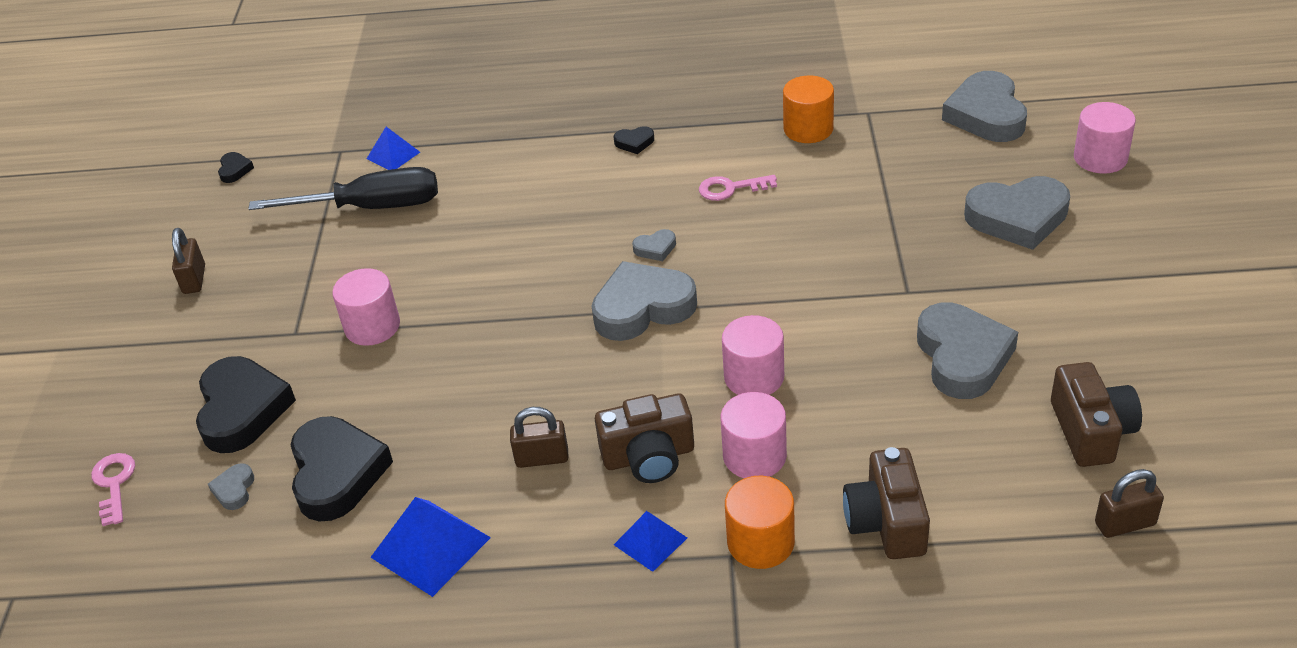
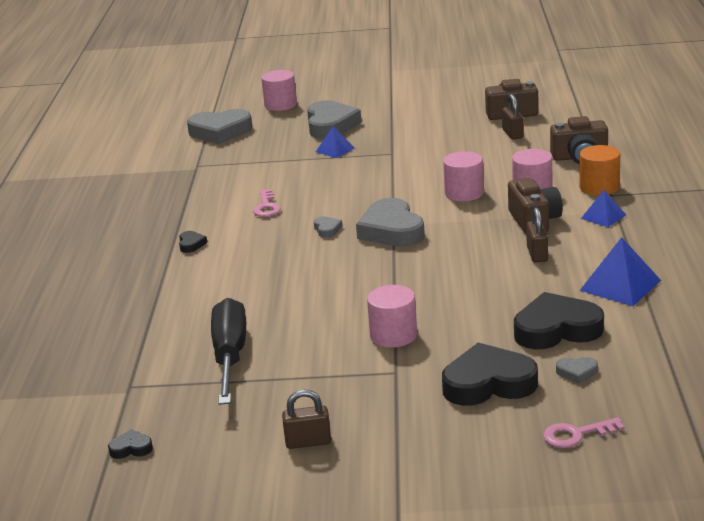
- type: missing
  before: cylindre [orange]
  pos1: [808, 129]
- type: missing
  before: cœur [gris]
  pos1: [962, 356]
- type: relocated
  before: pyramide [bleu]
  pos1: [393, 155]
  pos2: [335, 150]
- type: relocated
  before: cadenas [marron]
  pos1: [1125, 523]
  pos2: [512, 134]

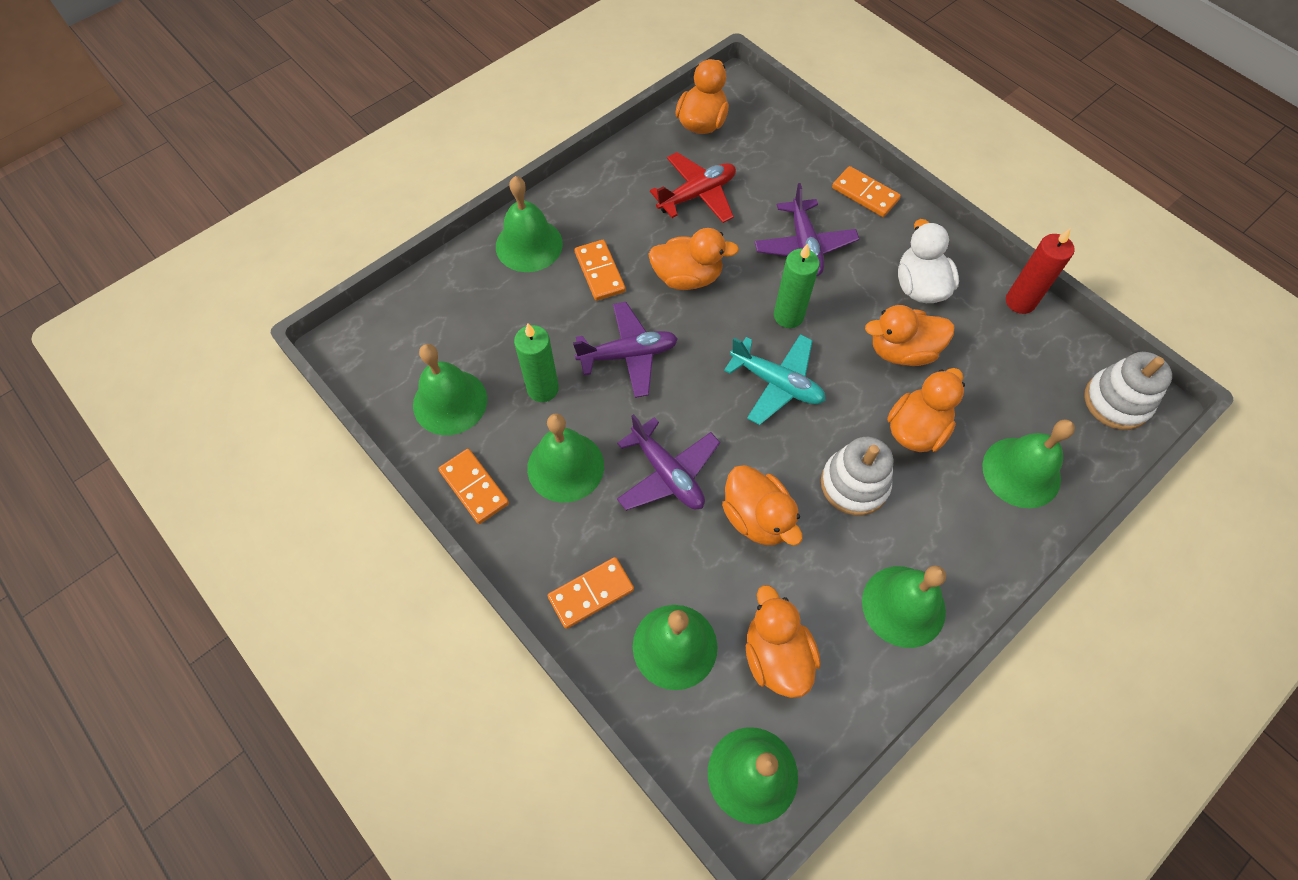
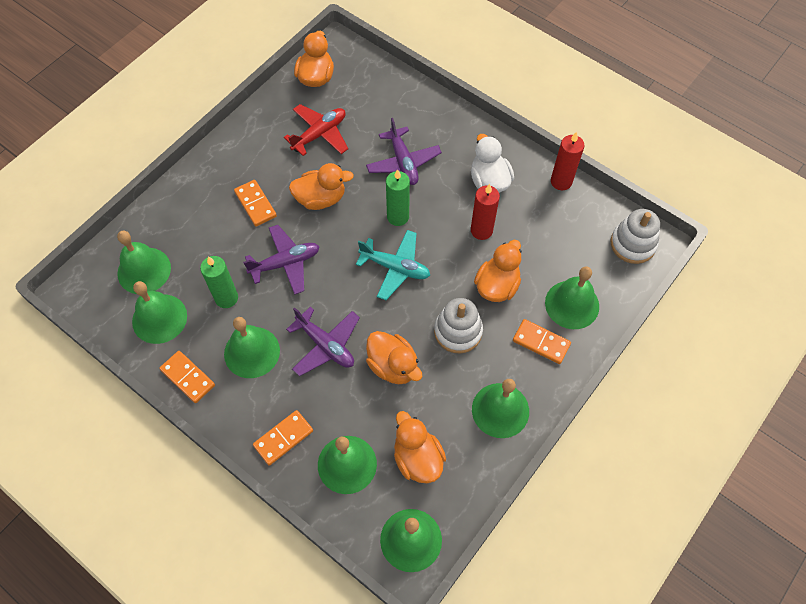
- type: relocated
  before: cloche [vert]
  pos1: [529, 245]
  pos2: [144, 270]
- type: relocated
  before: domino [orange]
  pos1: [865, 194]
  pos2: [541, 342]
- type: exchanged
  before: canard [orange]
  after: bougie [rouge]
  pos1: [902, 351]
  pos2: [481, 230]

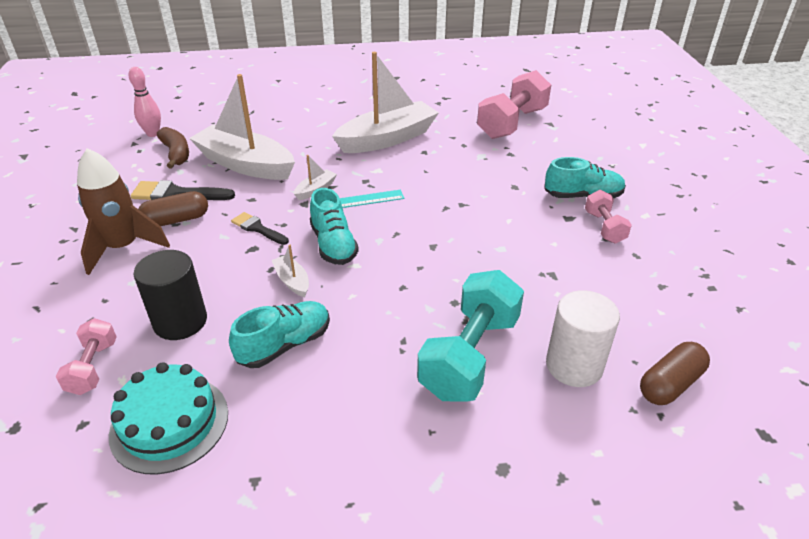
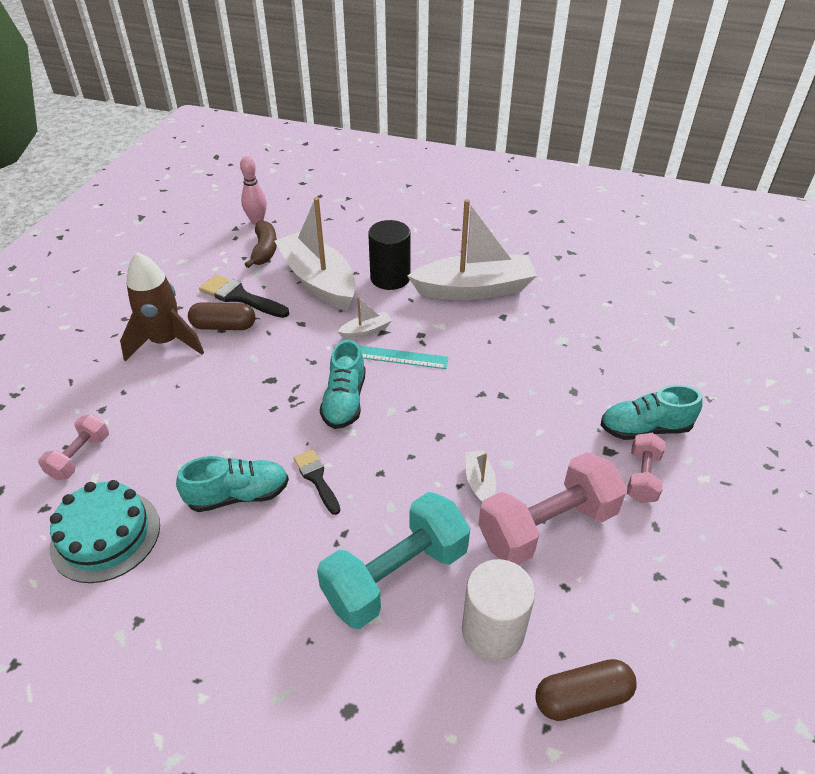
- type: relocated
  before: cylindre [noir]
  pos1: [180, 321]
  pos2: [390, 278]
- type: relocated
  before: pinceau [noir]
  pos1: [258, 228]
  pos2: [316, 478]
- type: relocated
  before: bateau [blanc]
  pos1: [292, 281]
  pos2: [479, 483]
- type: relocated
  before: haltère [rose]
  pos1: [512, 123]
  pos2: [547, 526]
- type: spun
  before: chaussure [turquoise]
  pos1: [583, 196]
  pos2: [644, 428]
  turn: 150

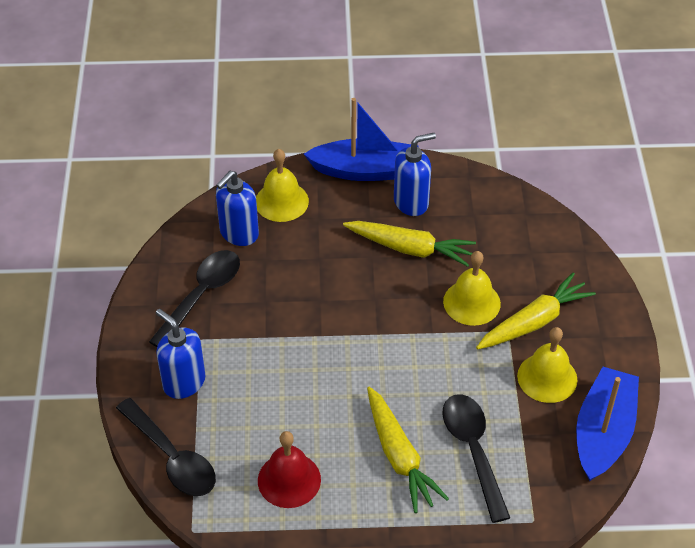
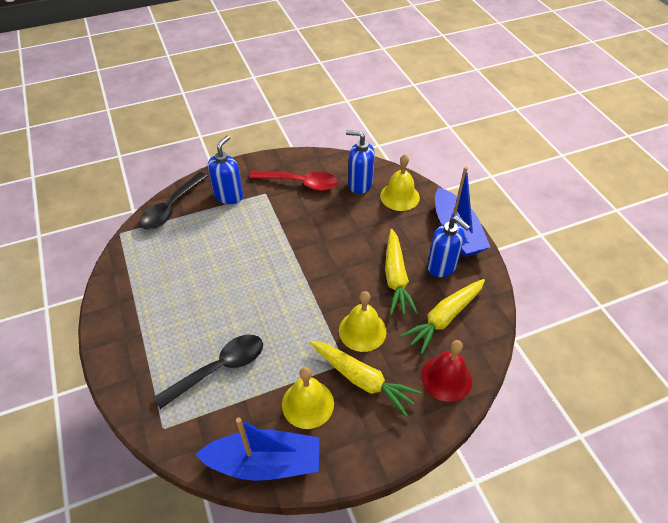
- type: relocated
  before: cloche [rouge]
  pos1: [289, 480]
  pos2: [446, 378]
- type: relocated
  before: carotte [jaune]
  pos1: [399, 456]
  pos2: [444, 318]
- type: colour
  before: cuillère [noir]
  after: cuillère [rouge]
  pos1: [201, 295]
  pos2: [300, 183]

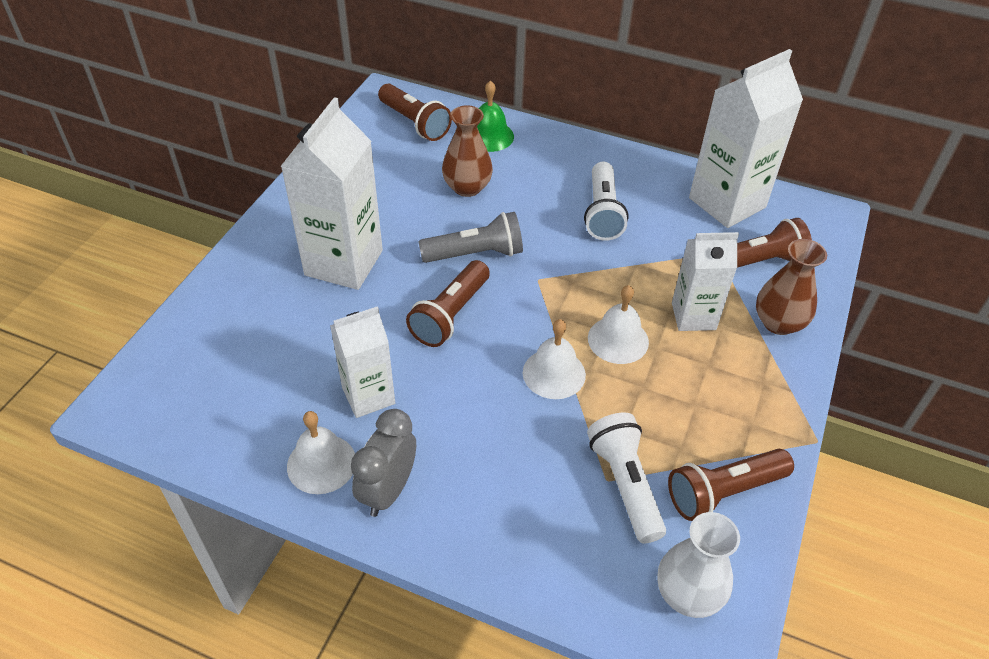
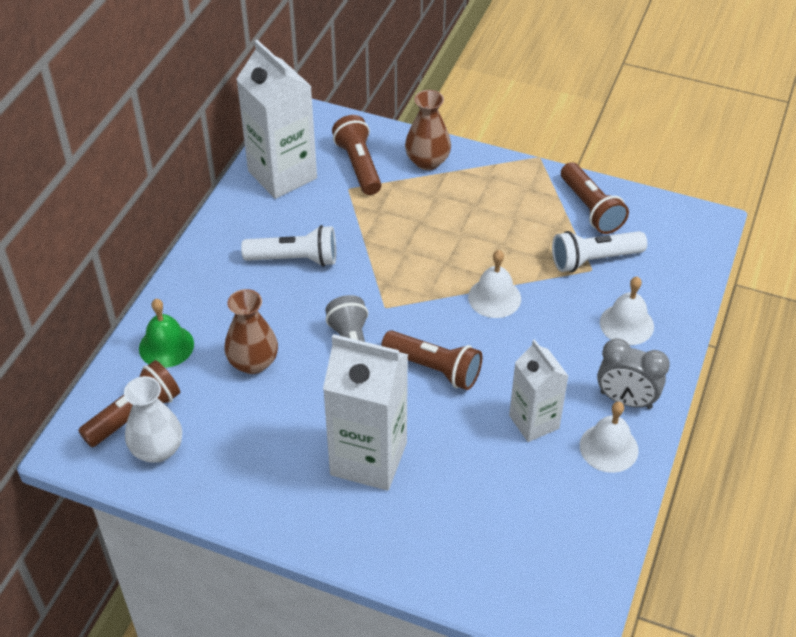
- type: missing
  before: brique de lait [blanc]
  pos1: [693, 316]
- type: relocated
  before: cloche [blanc]
  pos1: [618, 340]
  pos2: [626, 324]
- type: relocated
  before: vase [blanc]
  pos1: [688, 593]
  pos2: [157, 449]

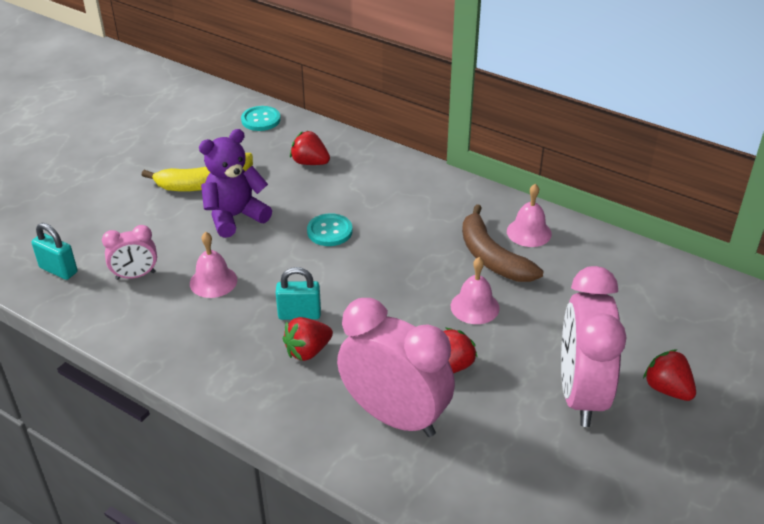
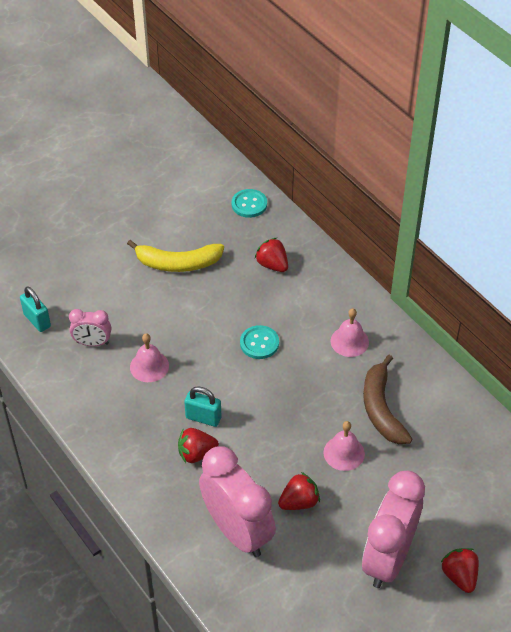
- type: missing
  before: ours en peluche [violet]
  pos1: [235, 217]
- type: relocated
  before: cloche [rose]
  pos1: [529, 232]
  pos2: [349, 341]

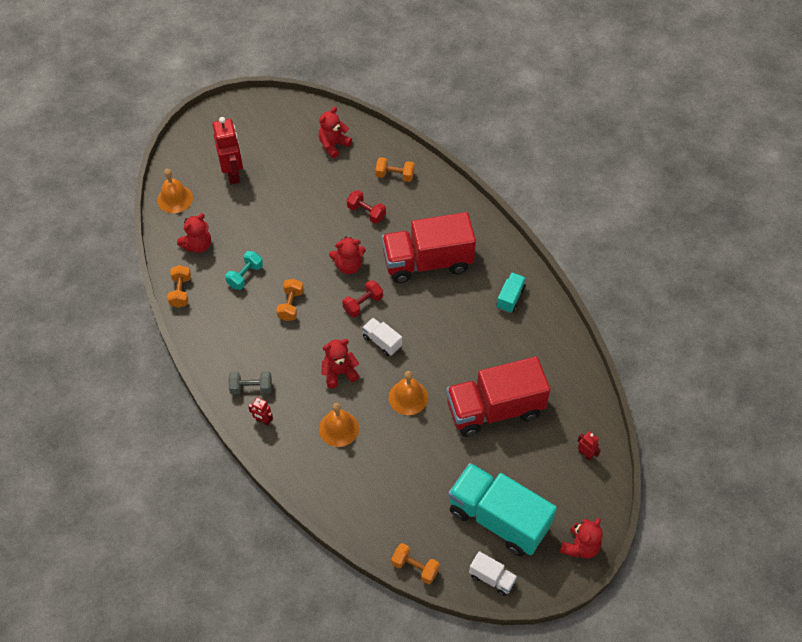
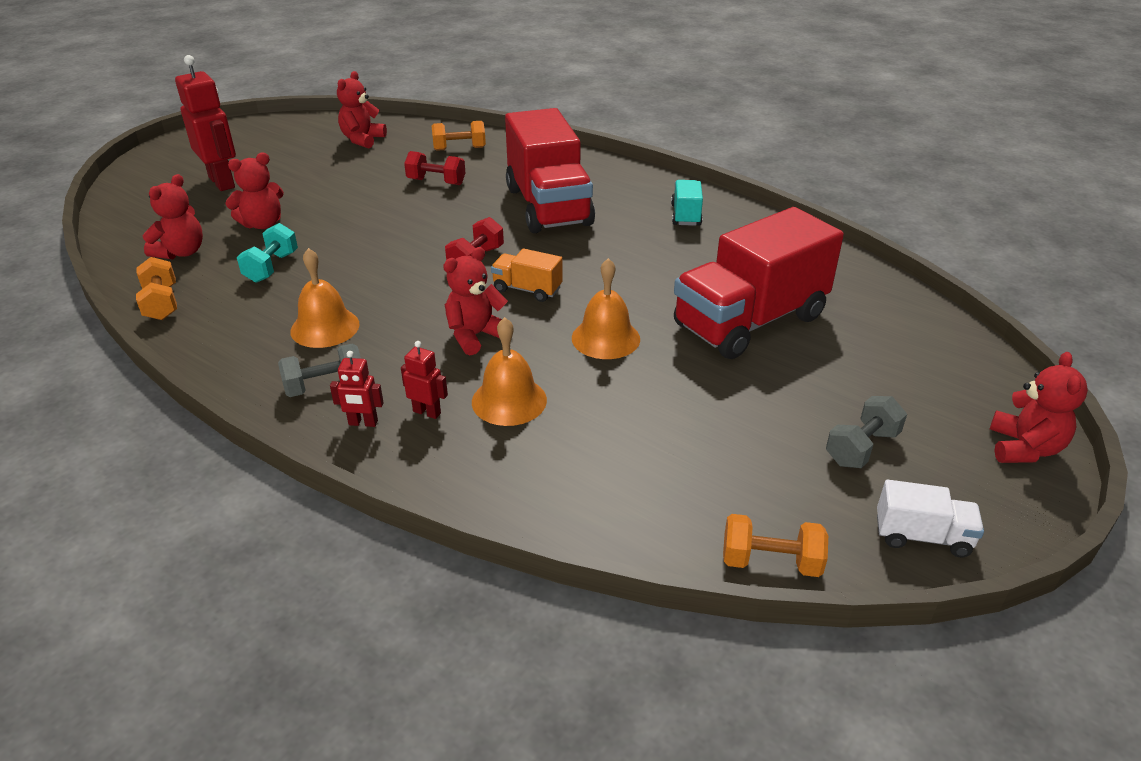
- type: missing
  before: haltère [orange]
  pos1: [291, 305]
- type: relocated
  before: cloche [orange]
  pos1: [175, 199]
  pos2: [325, 327]
- type: relocated
  before: ours en peluche [rouge]
  pos1: [348, 265]
  pos2: [262, 224]
- type: relocated
  before: robot [rouge]
  pos1: [585, 454]
  pos2: [427, 412]
- type: exchanged
  before: camion [turquoise]
  after: haltère [gris]
  pos1: [498, 518]
  pos2: [861, 448]
- type: colour
  before: camion [blanc]
  after: camion [orange]
  pos1: [382, 342]
  pos2: [527, 289]
- type: spun
  before: camion [rouge]
  pos1: [427, 262]
  pos2: [548, 206]
  turn: -75

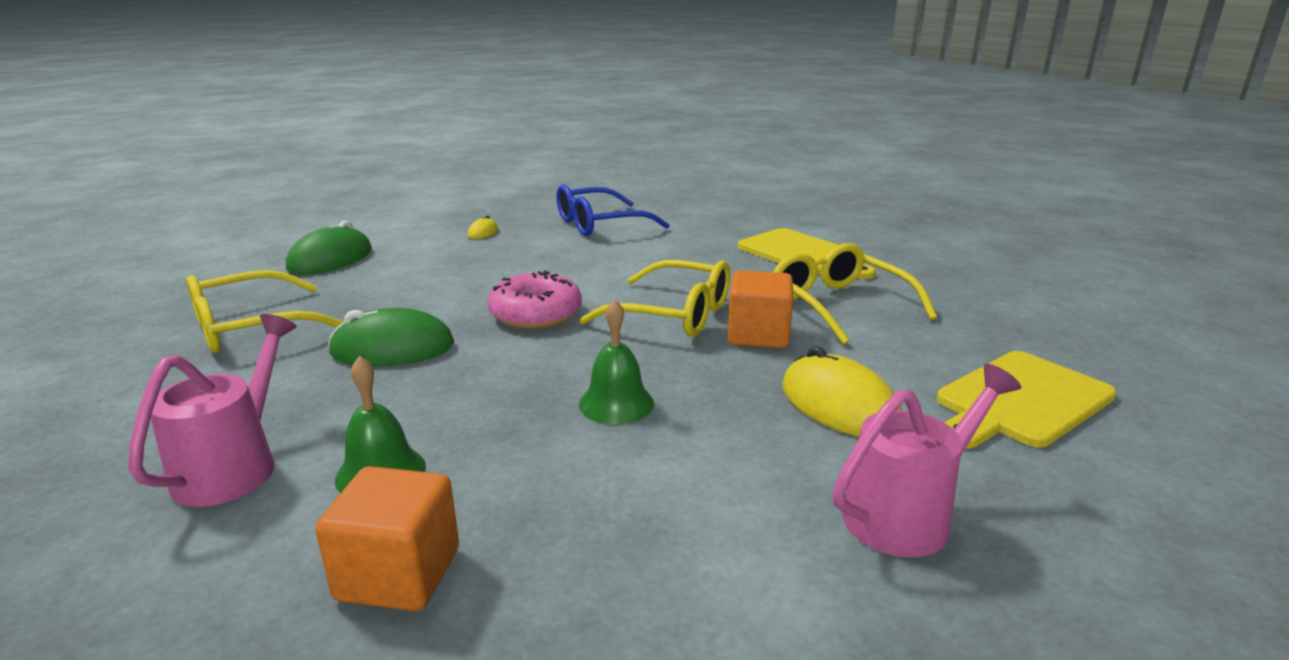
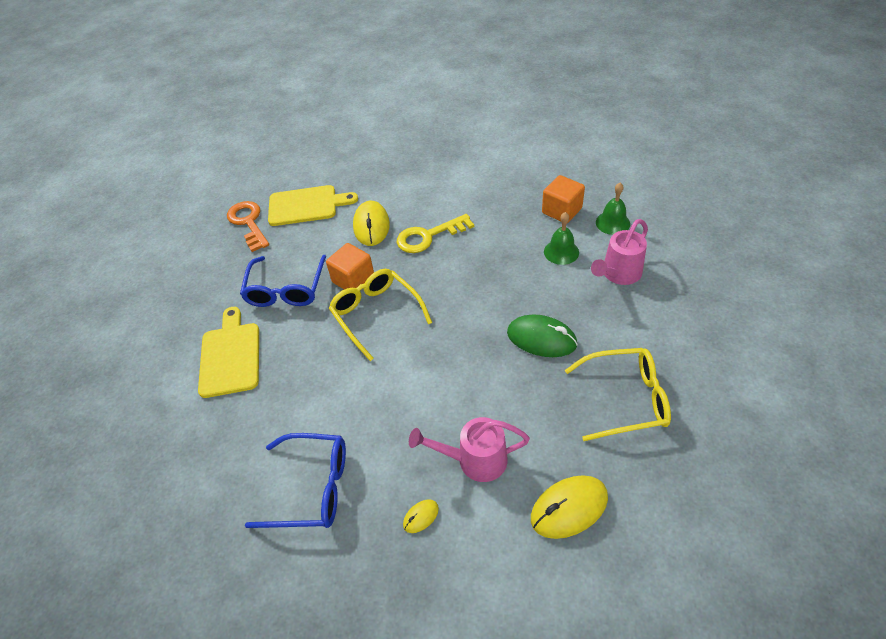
- type: missing
  before: beignet [rose]
  pos1: [535, 314]
- type: appeared
  after: clé [orange]
  pos2: [248, 223]
- type: appeared
  after: clé [jaune]
  pos2: [428, 236]
- type: relocated
  before: cloche [vert]
  pos1: [616, 403]
  pos2: [612, 223]
- type: relocated
  before: arrosoir [rose]
  pos1: [907, 514]
  pos2: [474, 460]
- type: colour
  before: souris [vert]
  after: souris [jaune]
  pos1: [330, 259]
  pos2: [569, 508]
- type: colour
  before: lunettes [jaune]
  after: lunettes [bleu]
  pos1: [839, 305]
  pos2: [286, 289]

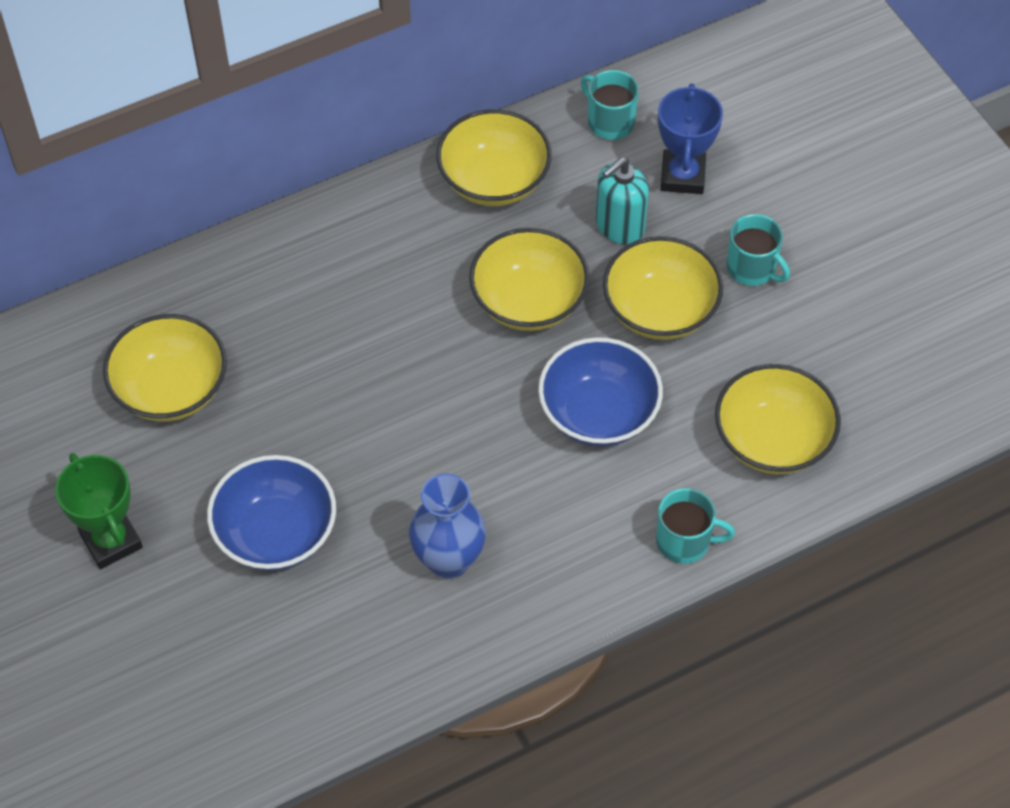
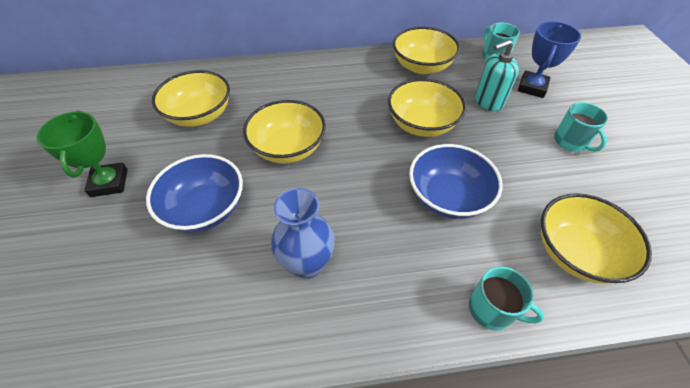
- type: relocated
  before: bol [jaune]
  pos1: [660, 310]
  pos2: [288, 148]

